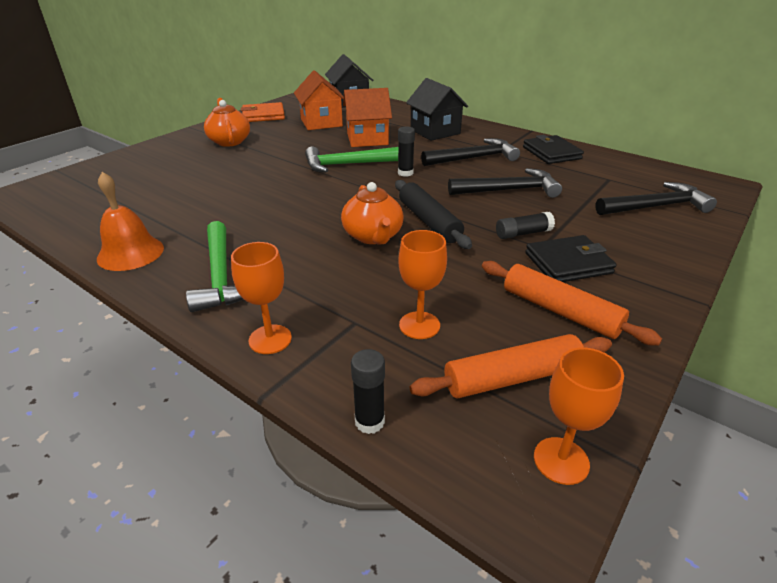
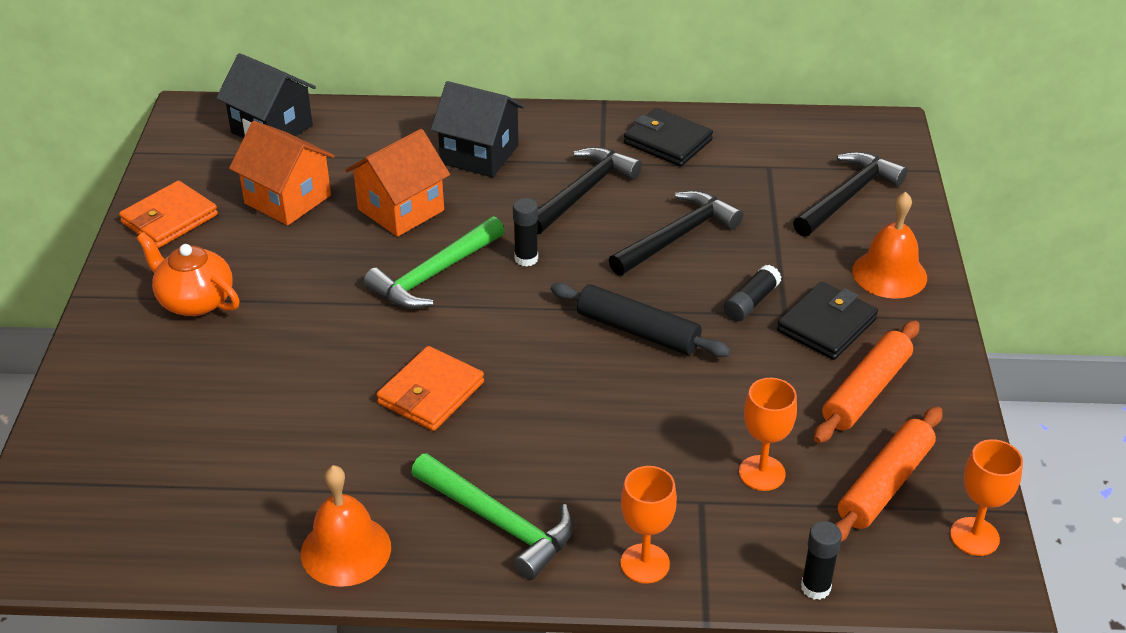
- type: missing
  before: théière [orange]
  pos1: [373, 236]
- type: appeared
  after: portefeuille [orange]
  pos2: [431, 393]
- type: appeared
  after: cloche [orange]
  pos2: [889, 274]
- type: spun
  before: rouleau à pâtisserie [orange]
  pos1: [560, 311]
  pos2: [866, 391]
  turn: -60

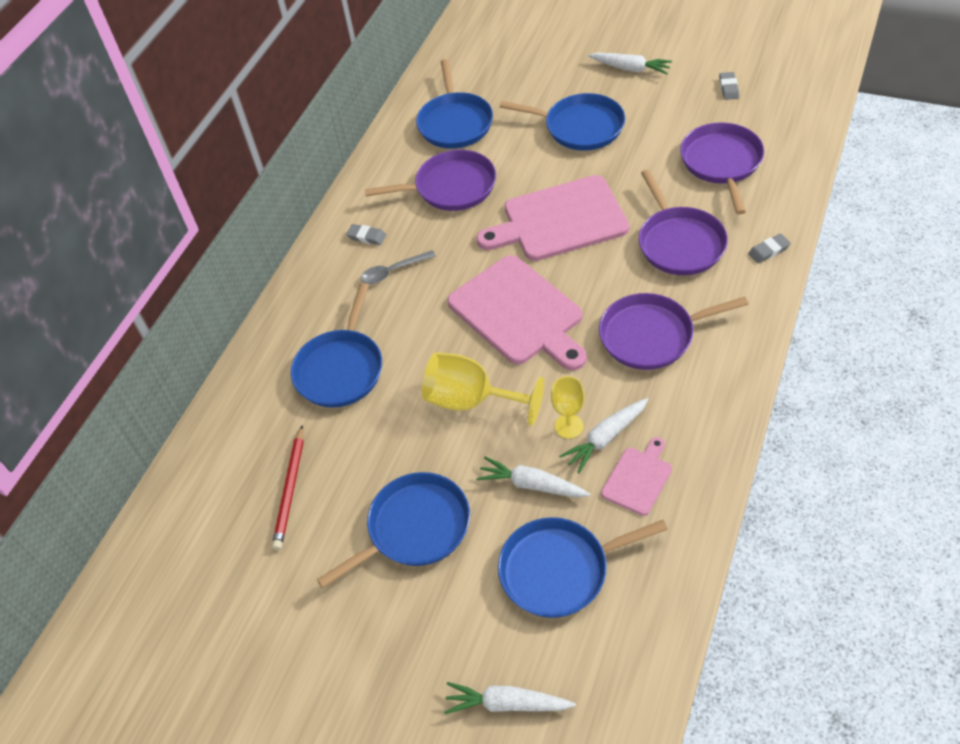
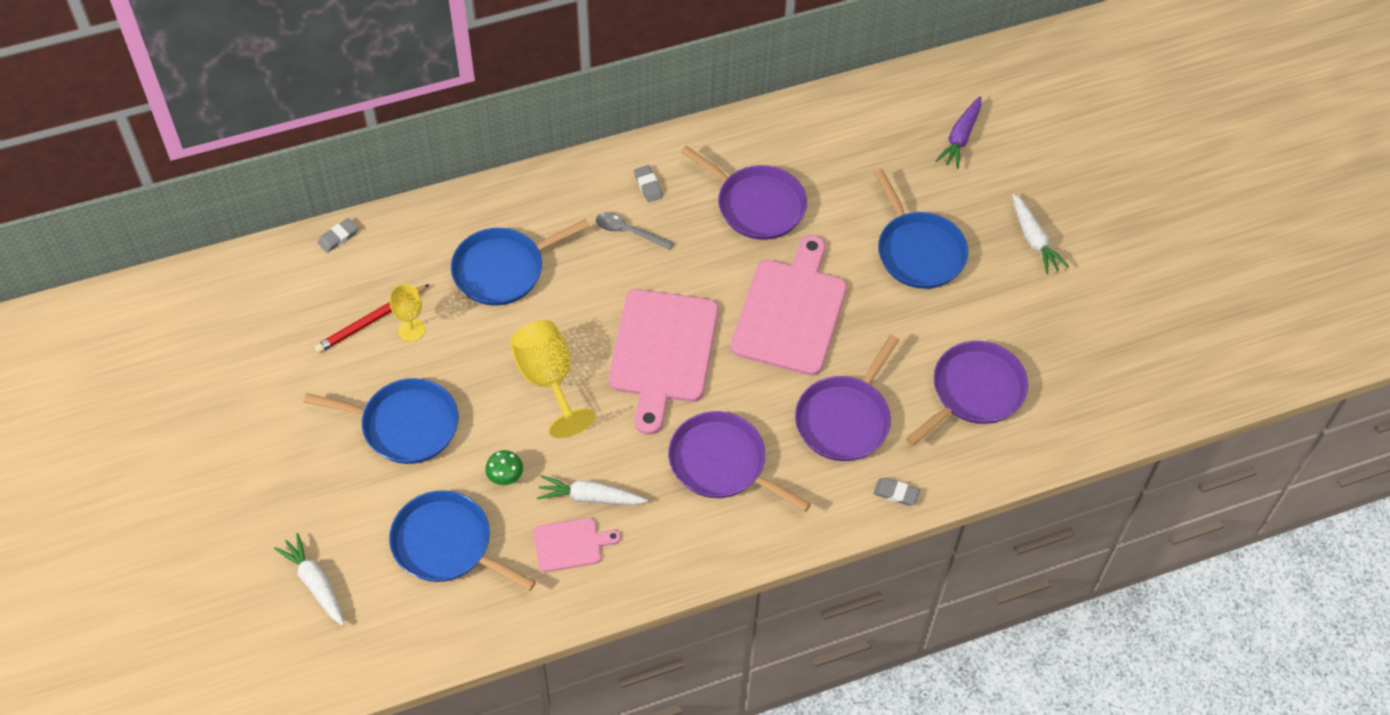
- type: missing
  before: poêle [bleu]
  pos1: [455, 122]
- type: appeared
  after: carotte [violet]
  pos2: [960, 138]
- type: relocated
  before: verre à pied [jaune]
  pos1: [569, 426]
  pos2: [411, 330]
- type: relocated
  before: gomme [gris]
  pos1: [728, 88]
  pos2: [338, 237]
- type: exchanged
  before: carotte [blanc]
  after: champignon [vert]
  pos1: [532, 485]
  pos2: [505, 476]
- type: spun
  before: planche à découper [rose]
  pos1: [559, 220]
  pos2: [790, 312]
  turn: 75

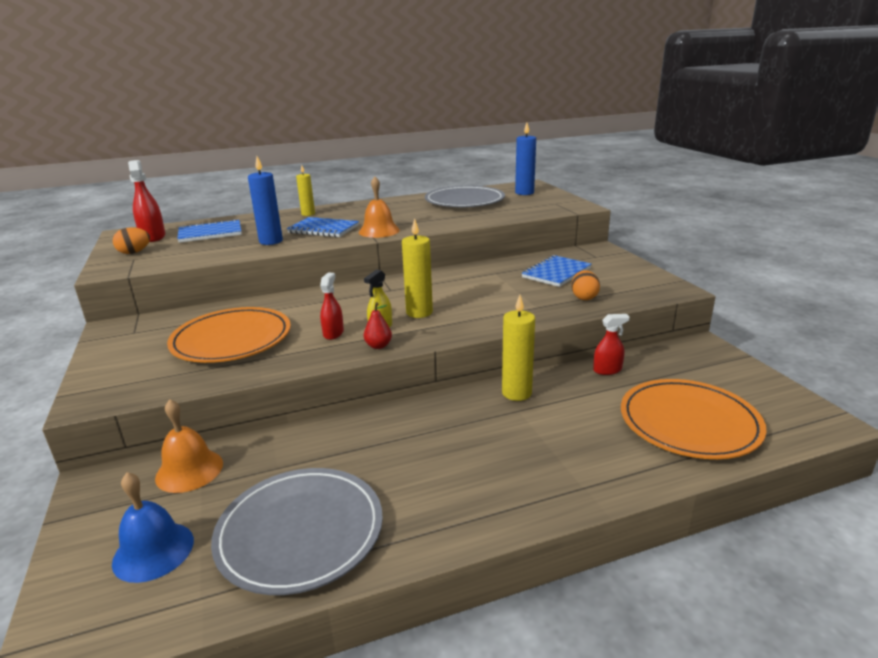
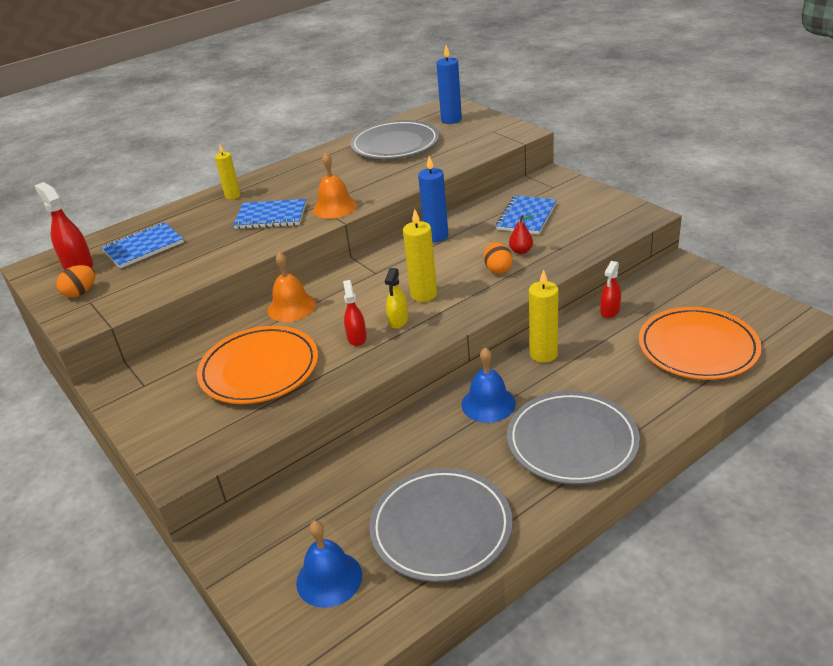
- type: appeared
  after: cloche [bleu]
  pos2: [488, 404]
- type: appeared
  after: assiette [gris]
  pos2: [572, 441]
- type: relocated
  before: cloche [orange]
  pos1: [189, 470]
  pos2: [291, 307]
- type: relocated
  before: bougie [bleu]
  pos1: [271, 241]
  pos2: [436, 236]
- type: relocated
  before: poire [rouge]
  pos1: [378, 346]
  pos2: [521, 251]
- type: relocated
  before: œuf [orange]
  pos1: [584, 297]
  pos2: [498, 269]
- type: spun
  before: vaporisateur [rouge]
  pos1: [607, 370]
  pos2: [610, 311]
  turn: 150

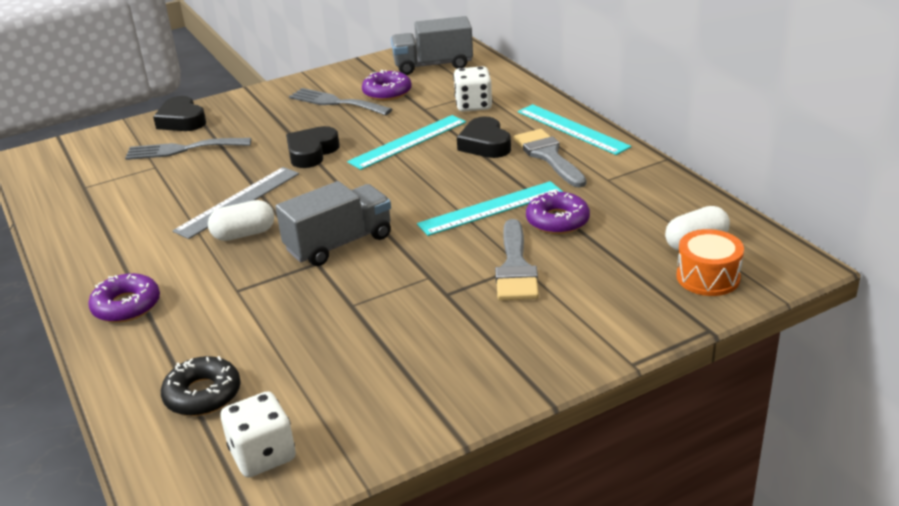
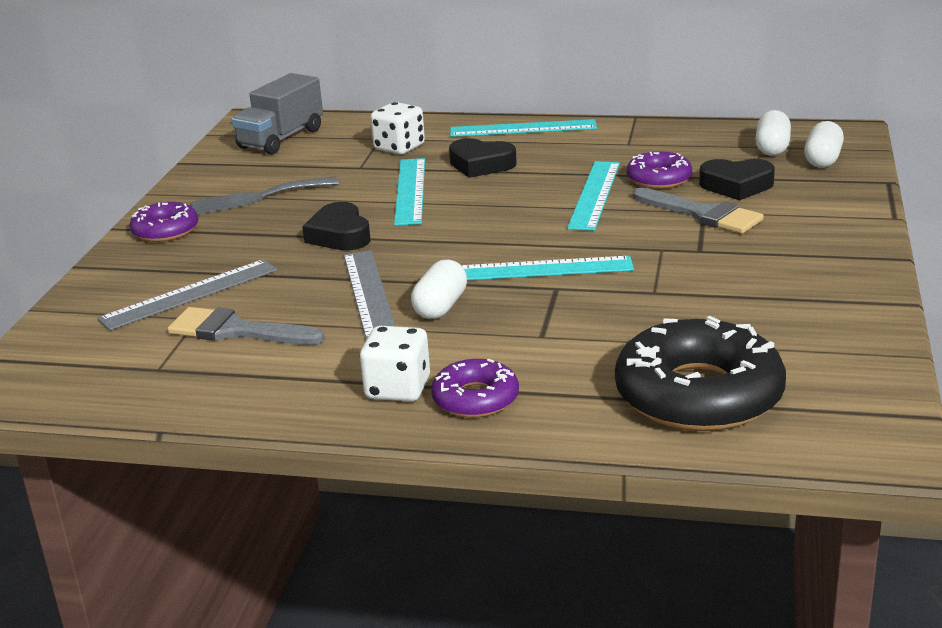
- type: relocated
  before: cœur [noir]
  pos1: [181, 120]
  pos2: [736, 186]
- type: relocated
  before: dé [blanc]
  pos1: [263, 455]
  pos2: [398, 389]
- type: relocated
  before: beignet [violet]
  pos1: [387, 92]
  pos2: [165, 230]
- type: relocated
  before: pinceau [gris]
  pos1: [548, 156]
  pos2: [236, 331]
- type: exchanged
  before: fourchette [gris]
  after: règle [gris]
  pos1: [182, 149]
  pos2: [189, 294]
- type: exchanged
  before: camion [gris]
  after: règle [turquoise]
  pos1: [339, 243]
  pos2: [540, 269]
- type: exchanged
  before: tambour [orange]
  after: gélule [blanc]
  pos1: [708, 277]
  pos2: [822, 160]
- type: size
  before: beignet [noir]
  pos1: [203, 394]
  pos2: [698, 395]
  scale: 1.89

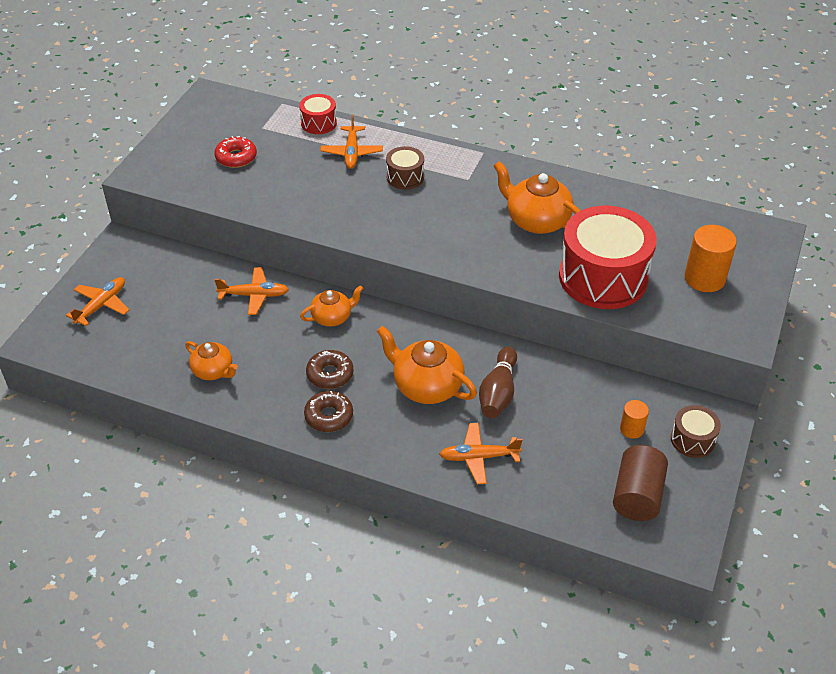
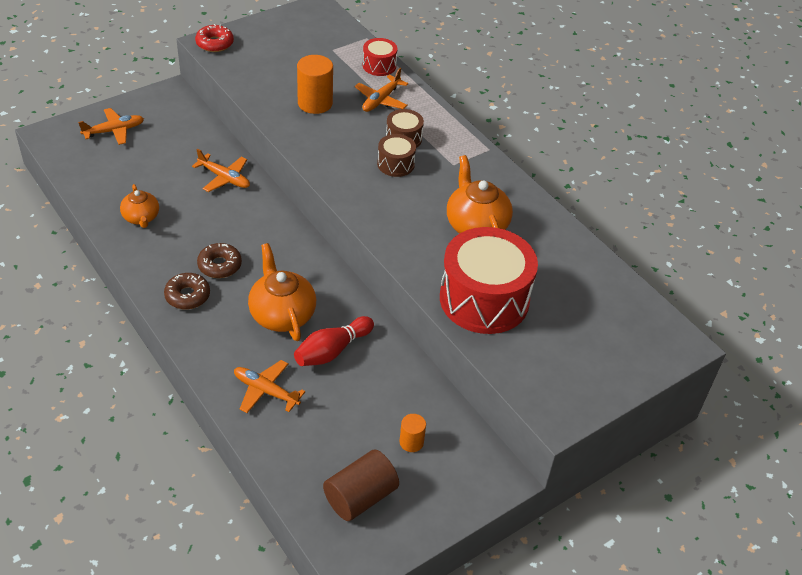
- type: missing
  before: théière [orange]
  pos1: [332, 317]
- type: relocated
  before: beignet [rouge]
  pos1: [236, 157]
  pos2: [215, 43]
- type: relocated
  before: tambour [marron]
  pos1: [692, 439]
  pos2: [395, 164]
- type: relocated
  before: cylindre [orange]
  pos1: [704, 278]
  pos2: [315, 103]
- type: colour
  before: quille [marron]
  after: quille [rouge]
  pos1: [498, 393]
  pos2: [332, 351]

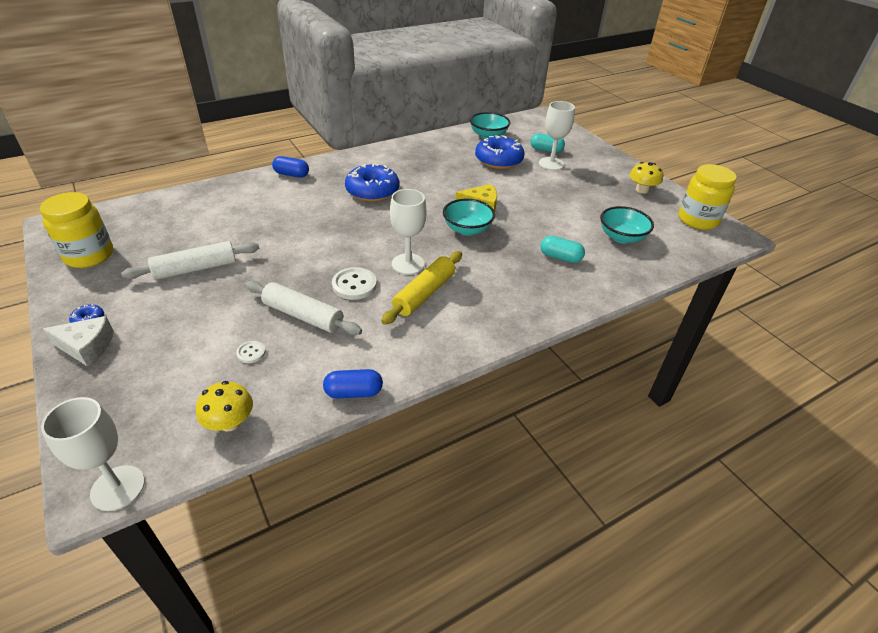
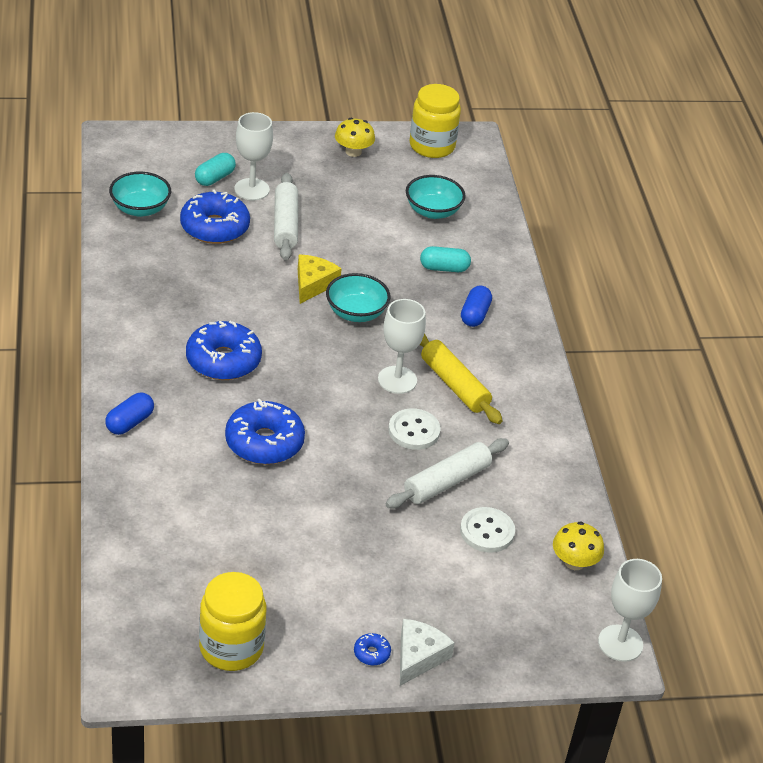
- type: appeared
  after: beignet [bleu]
  pos2: [264, 442]
- type: relocated
  before: rouleau à pâtisserie [blanc]
  pos1: [196, 269]
  pos2: [285, 224]
- type: relocated
  before: gélule [bleu]
  pos1: [353, 392]
  pos2: [475, 315]
- type: spun
  before: gélule [turquoise]
  pos1: [560, 257]
  pos2: [444, 268]
  turn: 45
- type: size
  before: bouton [blanc]
  pos1: [251, 353]
  pos2: [487, 531]
  scale: 1.83

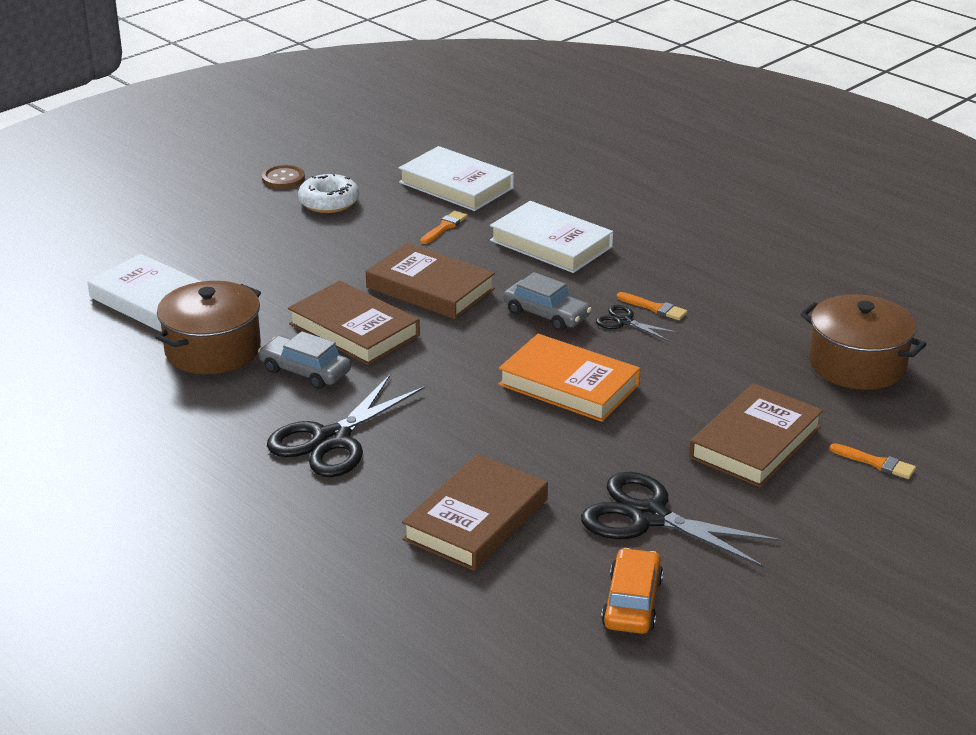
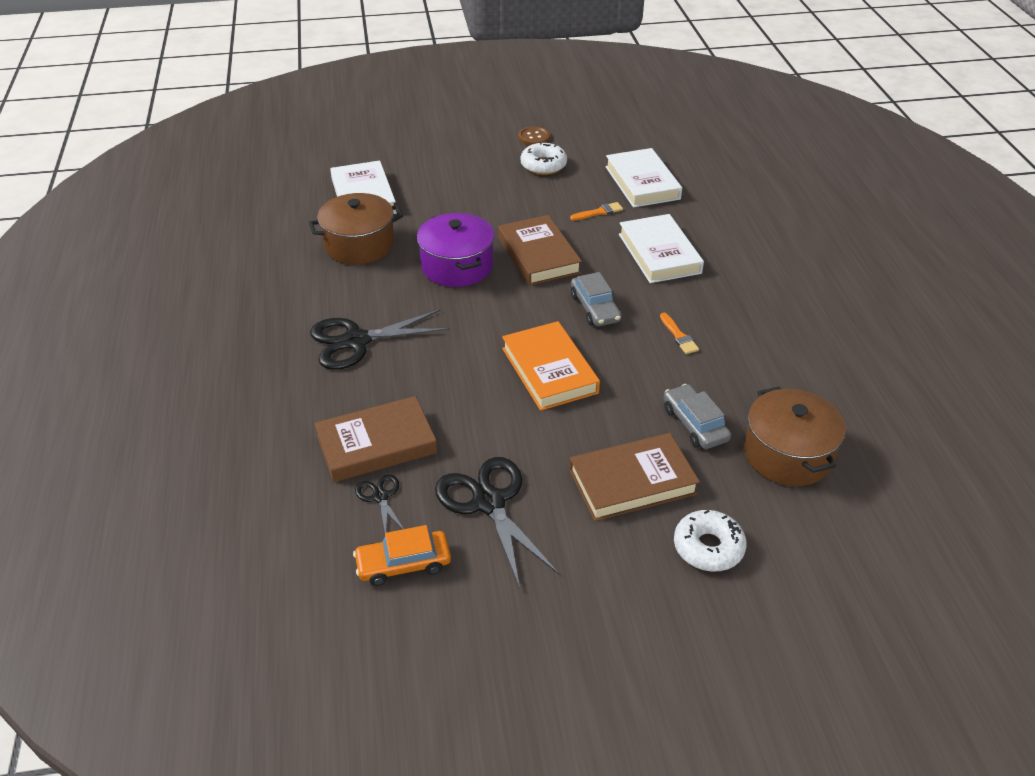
- type: relocated
  before: voiture [gris]
  pos1: [305, 371]
  pos2: [695, 424]
- type: relocated
  before: ciseaux [noir]
  pos1: [624, 322]
  pos2: [380, 497]
- type: exchanged
  before: livre [marron]
  after: marmite [violet]
  pos1: [354, 330]
  pos2: [457, 266]
- type: exchanged
  before: pinceau [orange]
  after: beignet [blanc]
  pos1: [876, 463]
  pos2: [708, 547]
- type: spun
  before: voiture [orange]
  pos1: [632, 602]
  pos2: [403, 564]
  turn: -150

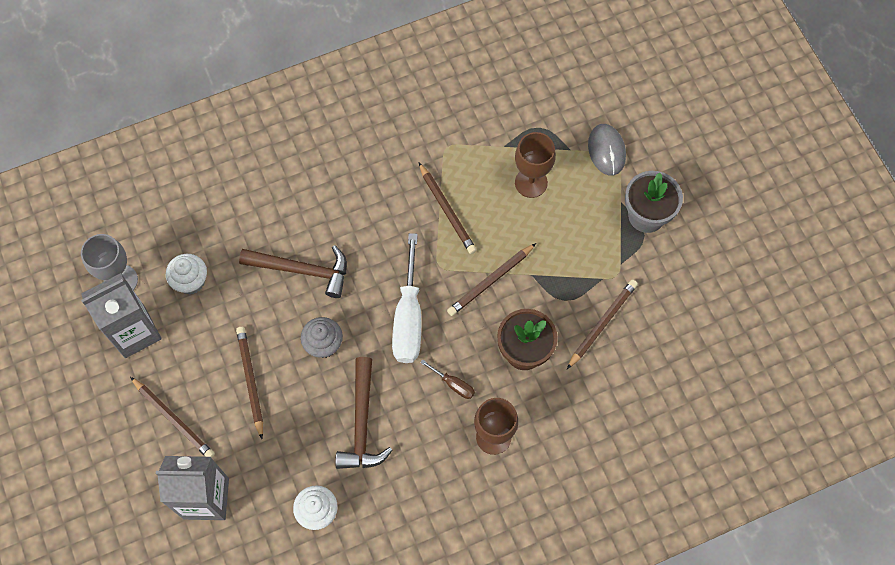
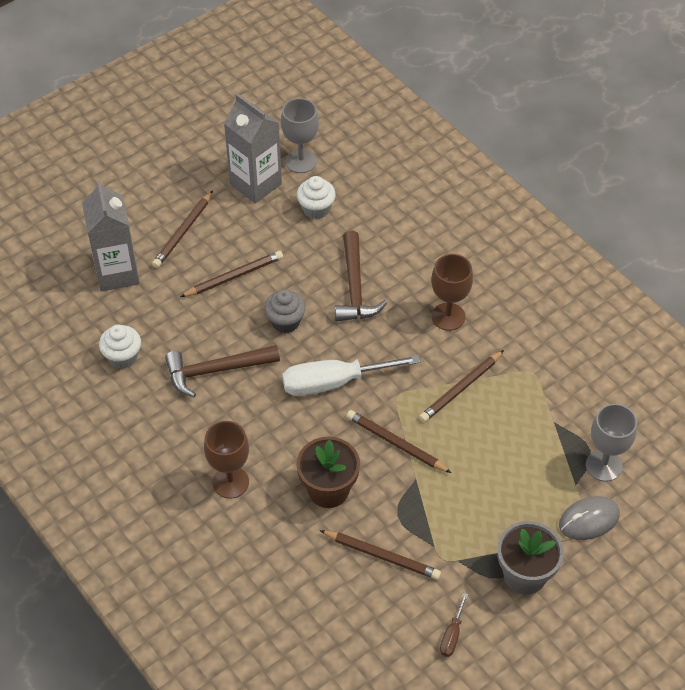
- type: appeared
  after: verre à pied [gris]
  pos2: [604, 465]
- type: relocated
  before: tournevis [marron]
  pos1: [453, 384]
  pos2: [452, 635]
- type: relocated
  before: verre à pied [marron]
  pos1: [531, 182]
  pos2: [448, 317]

